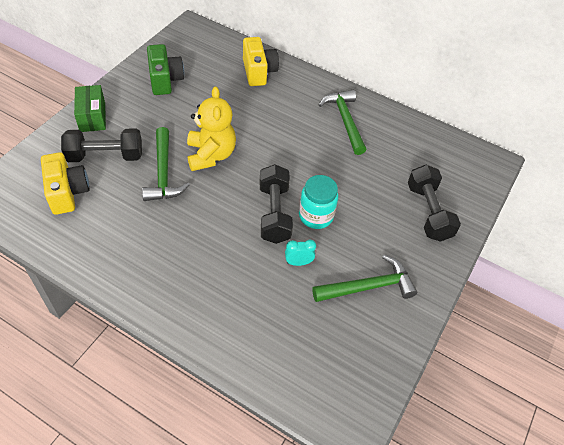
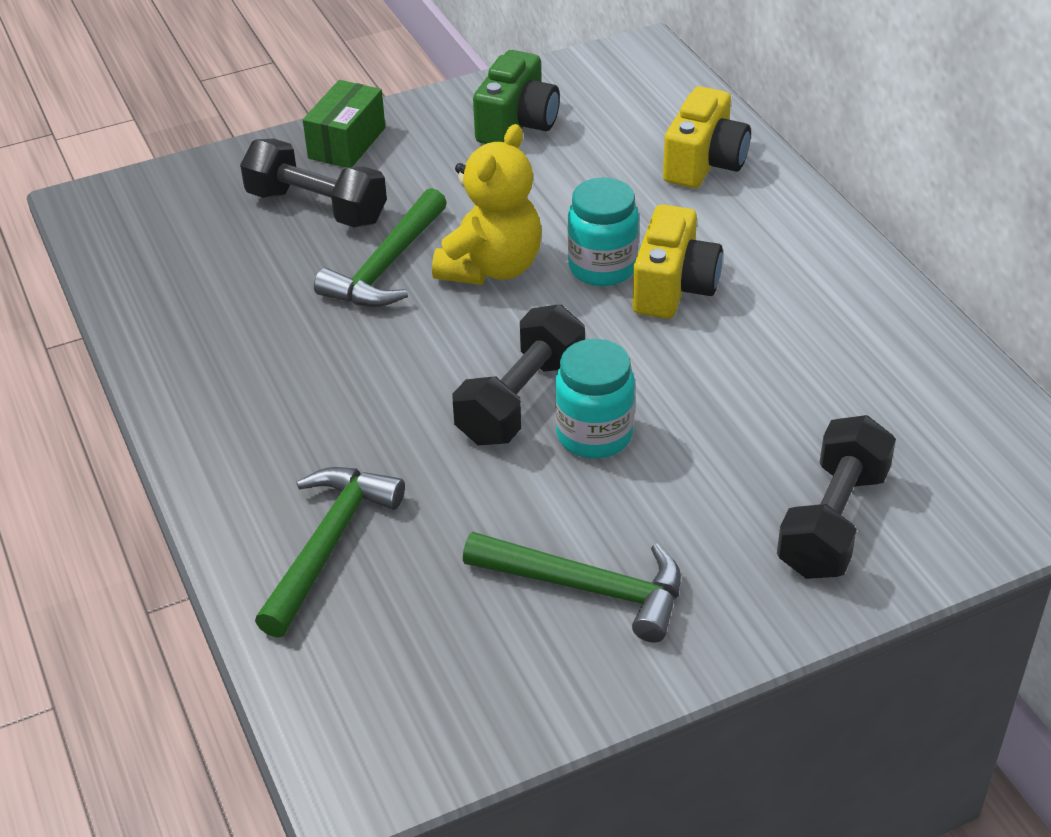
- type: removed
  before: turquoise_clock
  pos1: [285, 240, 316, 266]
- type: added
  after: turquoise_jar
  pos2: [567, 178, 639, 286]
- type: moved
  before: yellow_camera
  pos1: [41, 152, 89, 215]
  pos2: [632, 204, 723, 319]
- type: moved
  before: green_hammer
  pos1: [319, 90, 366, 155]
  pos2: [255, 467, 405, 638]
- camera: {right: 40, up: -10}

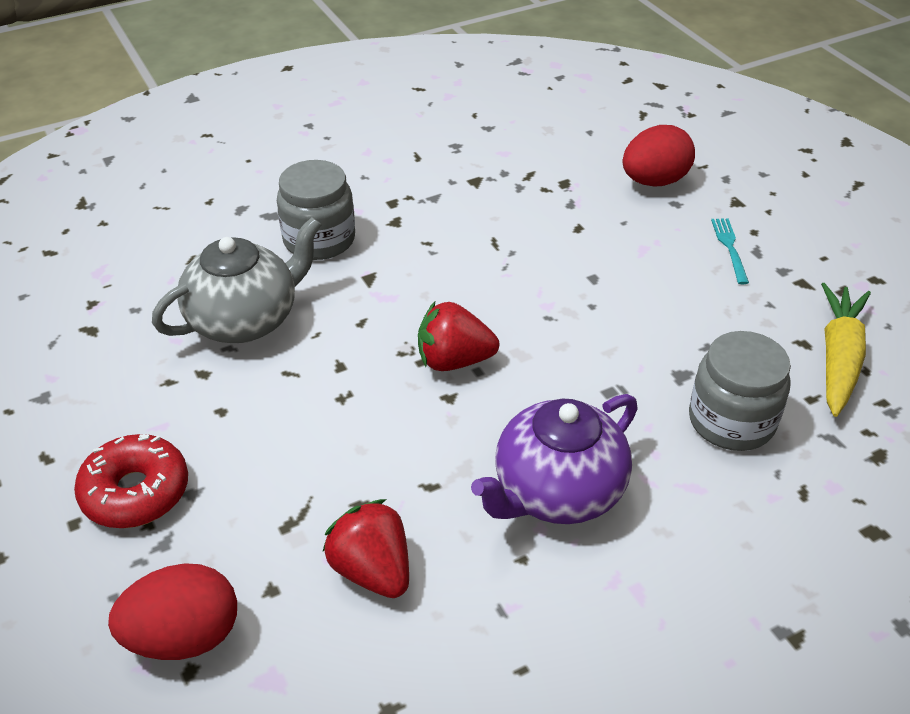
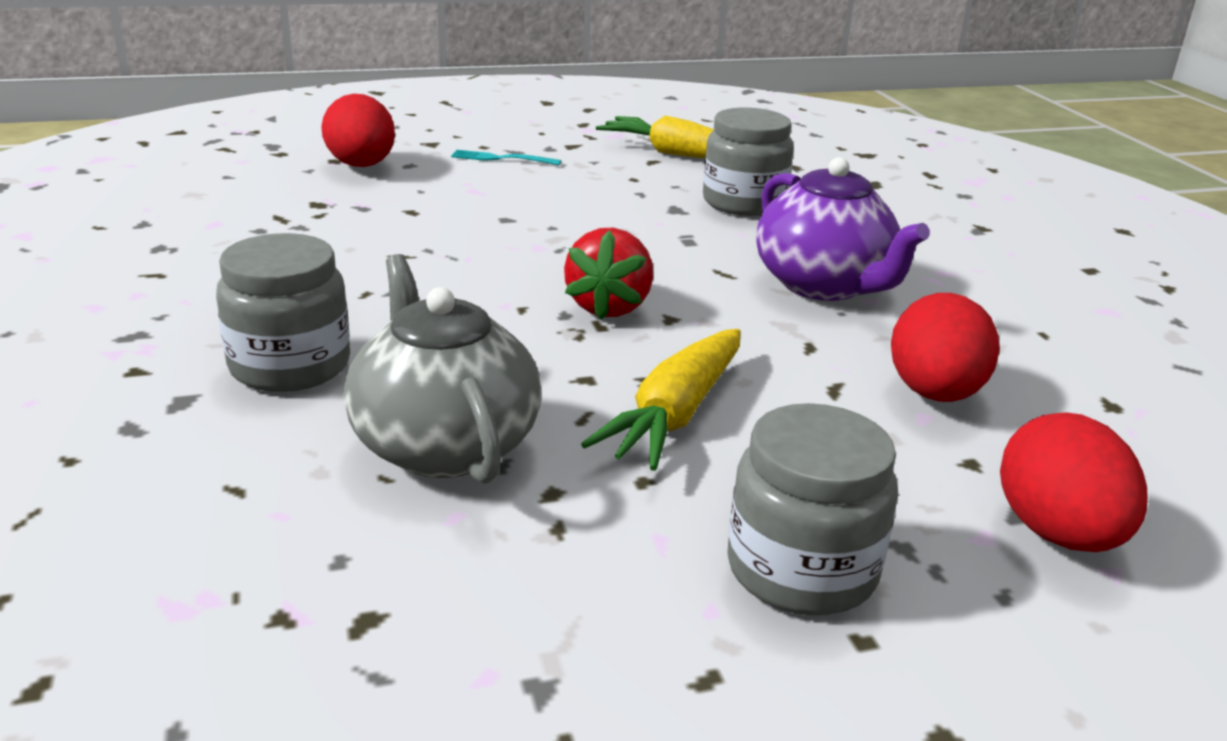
- type: added
  after: yellow_carrot
  pos2: [581, 329, 741, 471]
- type: replaced
  before: red_donut
  after: grey_jar
  pos1: [74, 434, 188, 528]
  pos2: [727, 403, 898, 615]
- type: replaced
  before: red_strawberry
  after: red_egg
  pos1: [323, 499, 409, 598]
  pos2: [891, 293, 1000, 402]
- camera: {right: -80, up: -15}

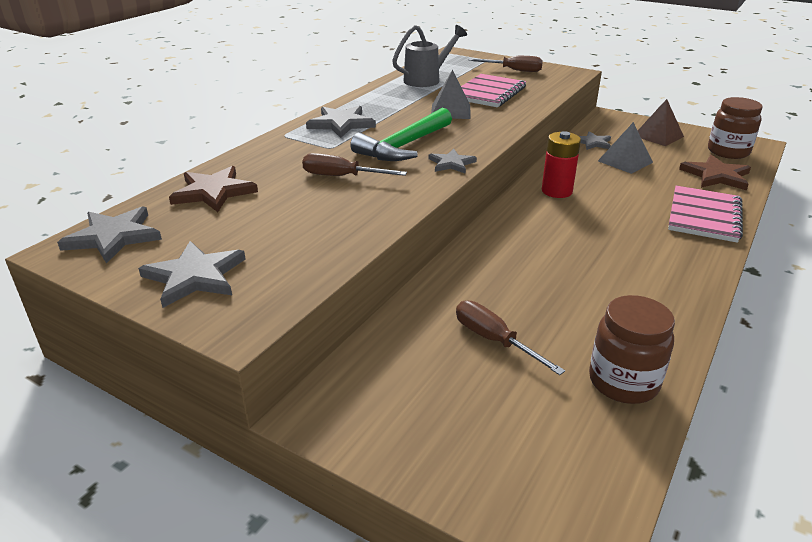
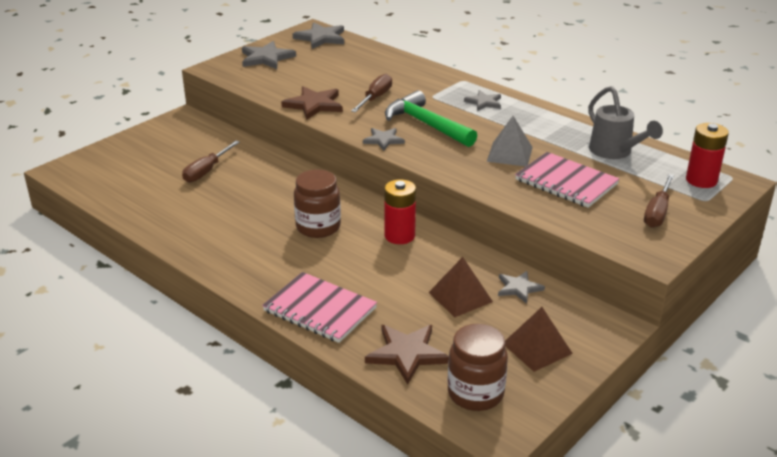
- type: added
  after: red_battery
  pos2: [686, 123, 729, 188]
- type: moved
  before: brown_star
  pos1: [169, 166, 258, 212]
  pos2: [281, 86, 343, 120]
- type: moved
  before: brown_jar
  pos1: [589, 295, 675, 404]
  pos2: [294, 170, 341, 238]
- type: recoloured
  before: grey_pyramid
  after: brown_pyramid
  pos1: [598, 122, 653, 174]
  pos2: [428, 257, 493, 317]
- type: turned
  before: brown_screwdriver
  pos1: [456, 300, 565, 375]
  pos2: [182, 141, 240, 183]
  turn: 150
- type: resized
  before: grey_star
  pos1: [306, 106, 376, 138]
  pos2: [464, 90, 501, 111]
  scale: 0.63
- camera: {right: 100, up: 0}

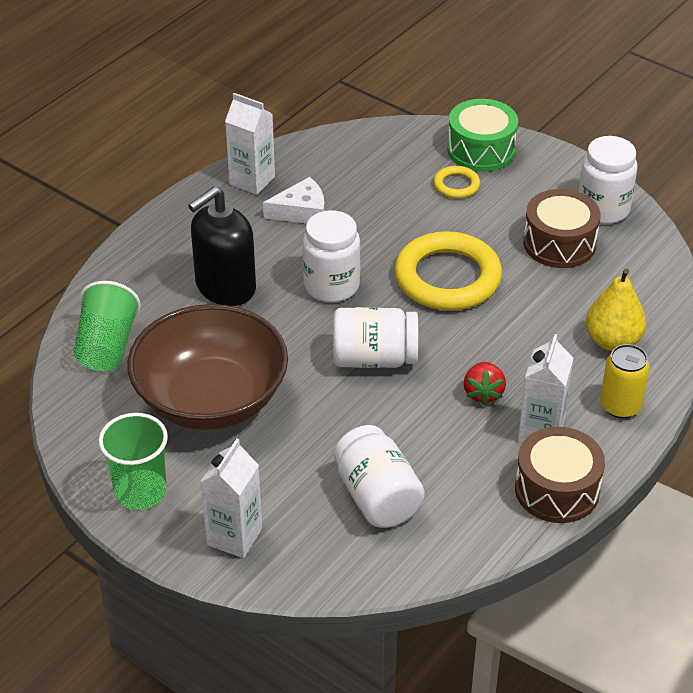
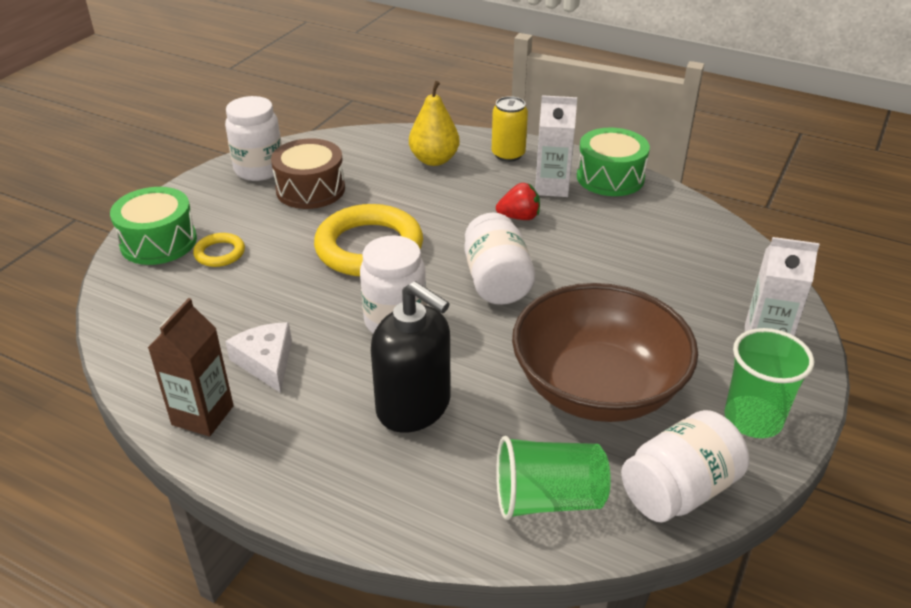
- type: moved
  before: white_jar
  pos1: [334, 425, 425, 528]
  pos2: [621, 410, 749, 522]
- type: recoloured
  before: white_carton
  after: brown_carton
  pos1: [225, 93, 275, 195]
  pos2: [148, 298, 234, 436]
- type: recoloured
  before: brown_drum
  after: green_drum
  pos1: [515, 427, 605, 523]
  pos2: [577, 127, 650, 196]
- camera: {right: -100, up: -5}

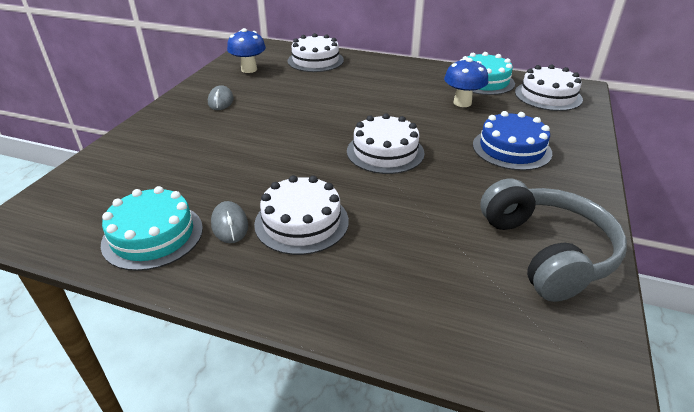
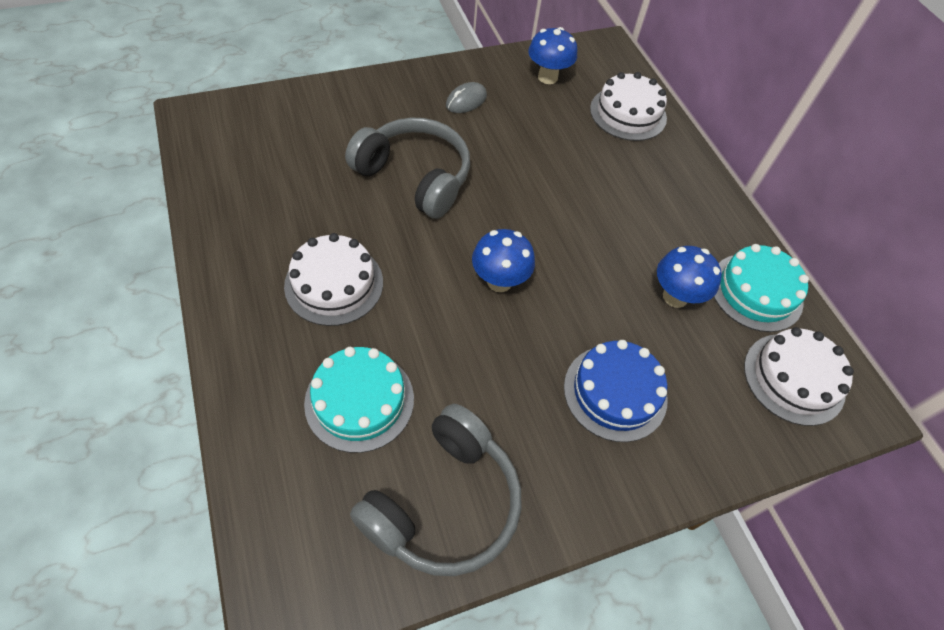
- type: removed
  before: grey_mouse
  pos1: [211, 201, 248, 243]
- type: added
  after: grey_headphones
  pos2: [345, 118, 470, 219]
- type: moved
  before: turquoise_cake
  pos1: [101, 186, 203, 271]
  pos2: [304, 347, 414, 453]
- type: replaced
  before: white_cake
  after: blue_mushroom
  pos1: [347, 113, 425, 174]
  pos2: [472, 229, 535, 292]
- camera: {right: 45, up: 20}

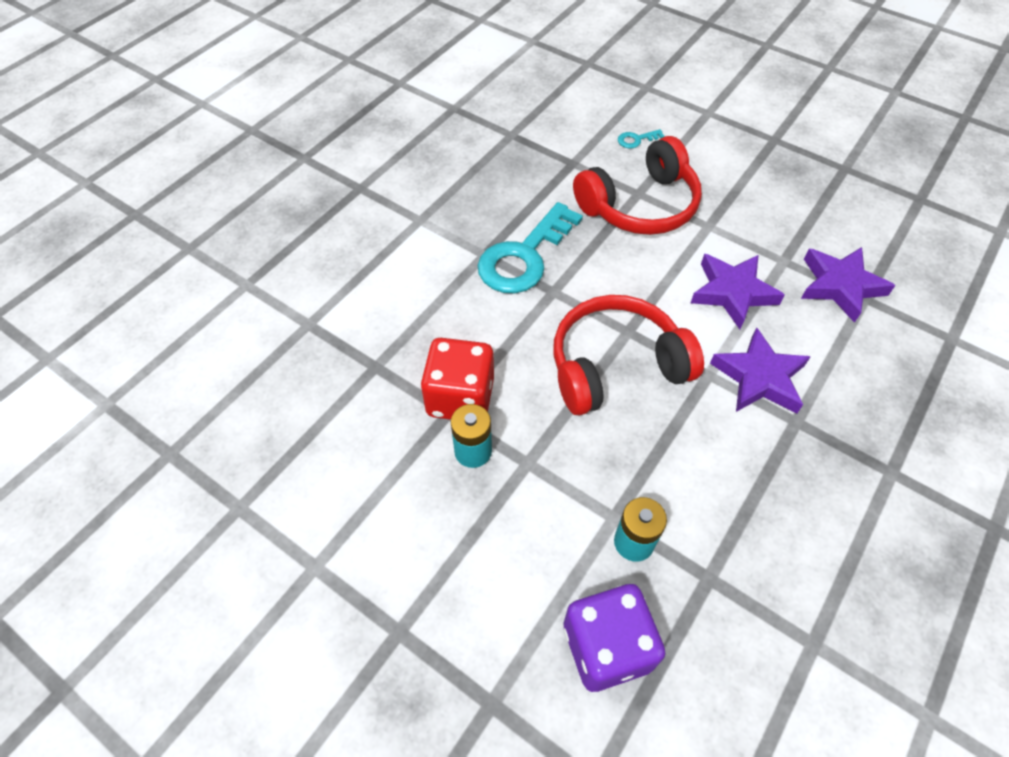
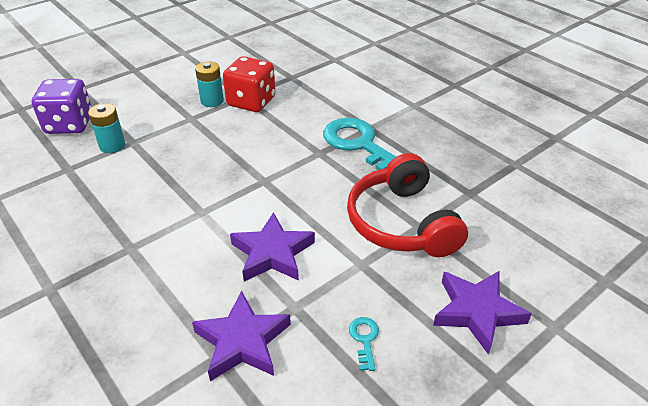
- type: removed
  before: red_headphones
  pos1: [553, 295, 704, 416]
- type: moved
  before: turquoise_key
  pos1: [618, 129, 665, 148]
  pos2: [349, 317, 379, 371]
- type: moved
  before: purple_star
  pos1: [710, 328, 811, 413]
  pos2: [433, 271, 532, 354]
- camera: {right: 105, up: -15}

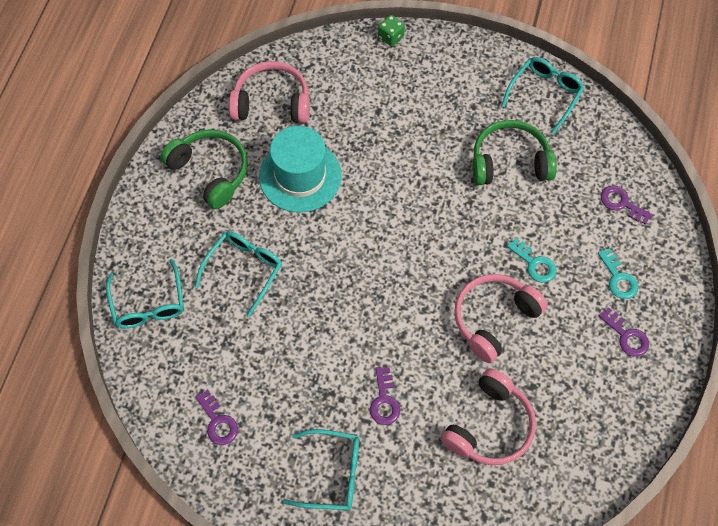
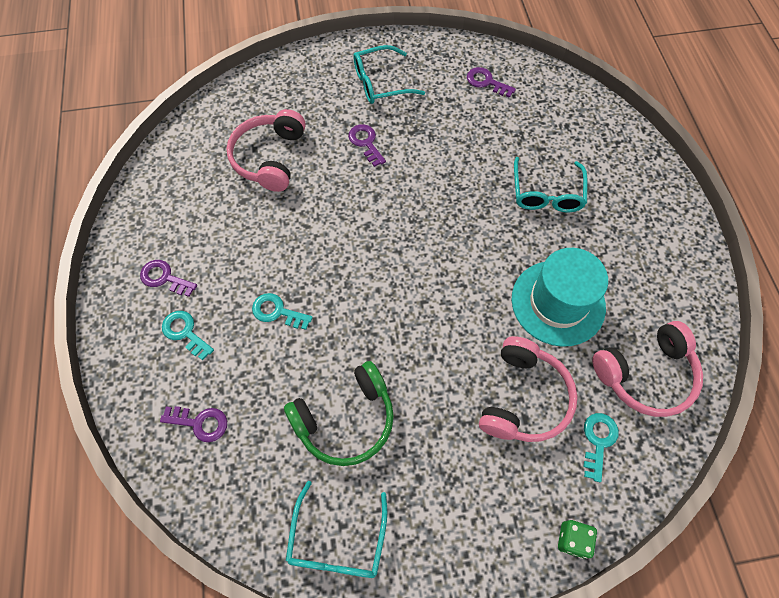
- type: removed
  before: turquoise_glasses
  pos1: [106, 259, 184, 328]
- type: removed
  before: green_headphones
  pos1: [161, 129, 248, 209]
- type: added
  after: turquoise_key
  pos2: [584, 413, 619, 482]
- type: moved
  before: pink_headphones
  pos1: [454, 274, 548, 363]
  pos2: [479, 336, 578, 442]
- camera: {right: 155, up: 0}

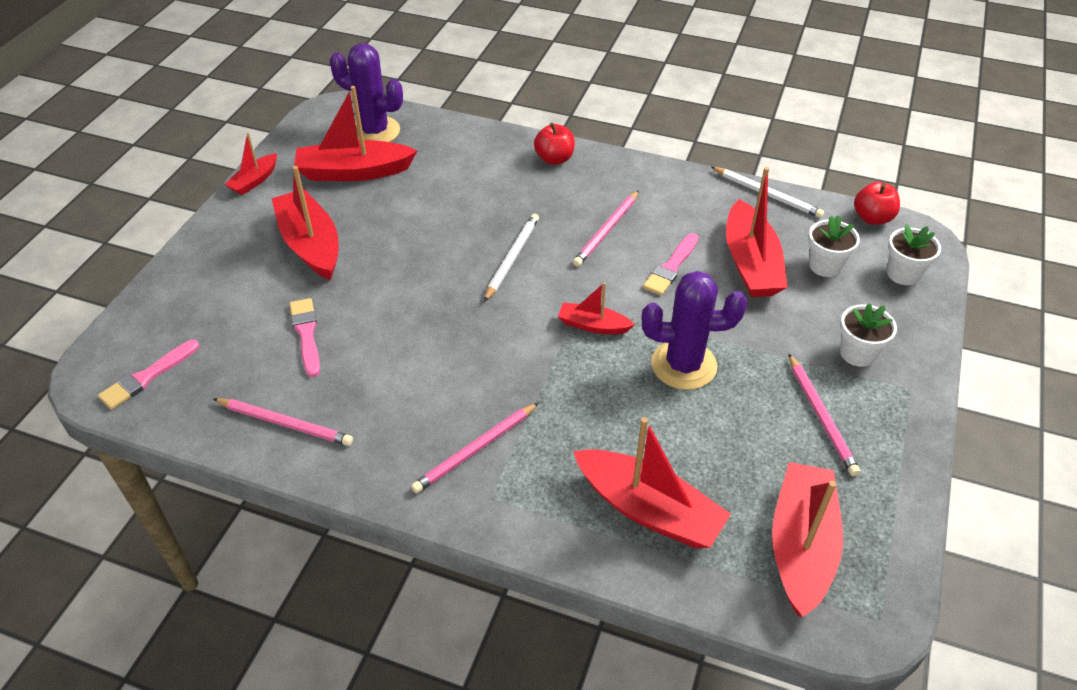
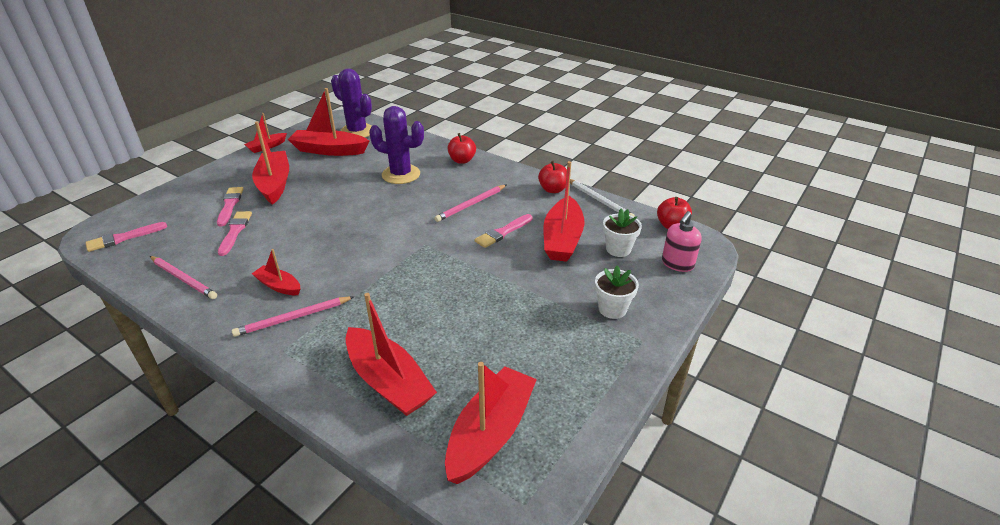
- type: removed
  before: white_pencil
  pos1: [484, 214, 539, 302]
- type: removed
  before: pink_pencil
  pos1: [789, 354, 860, 476]
- type: added
  after: pink_brush
  pos2: [217, 187, 243, 227]
- type: added
  after: red_apple
  pos2: [538, 161, 567, 193]
- type: moved
  before: red_boat
  pos1: [558, 282, 635, 334]
  pos2: [251, 249, 300, 295]
- type: moved
  before: purple_cactus
  pos1: [642, 271, 747, 390]
  pos2: [369, 106, 424, 184]
- type: replaced
  before: white_flower_pot
  after: pink_soap_dispenser
  pos1: [887, 224, 941, 285]
  pos2: [662, 211, 702, 272]
- camera: {right: 15, up: -10}

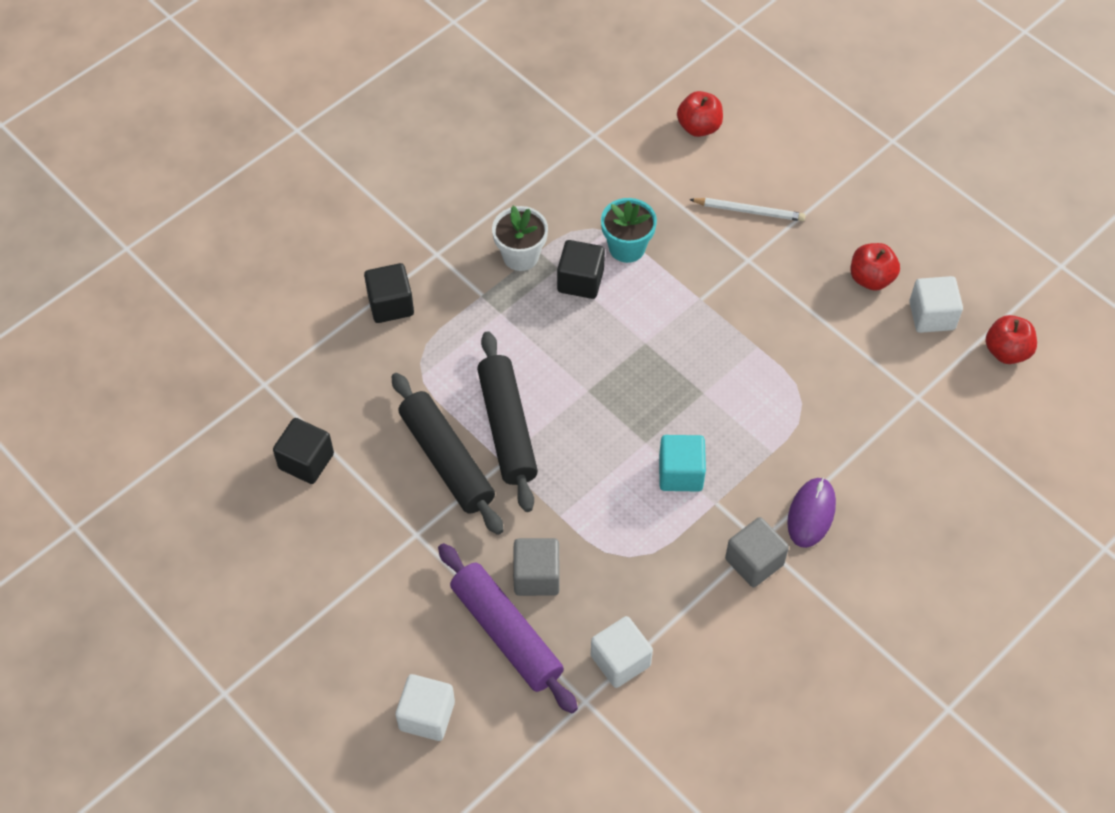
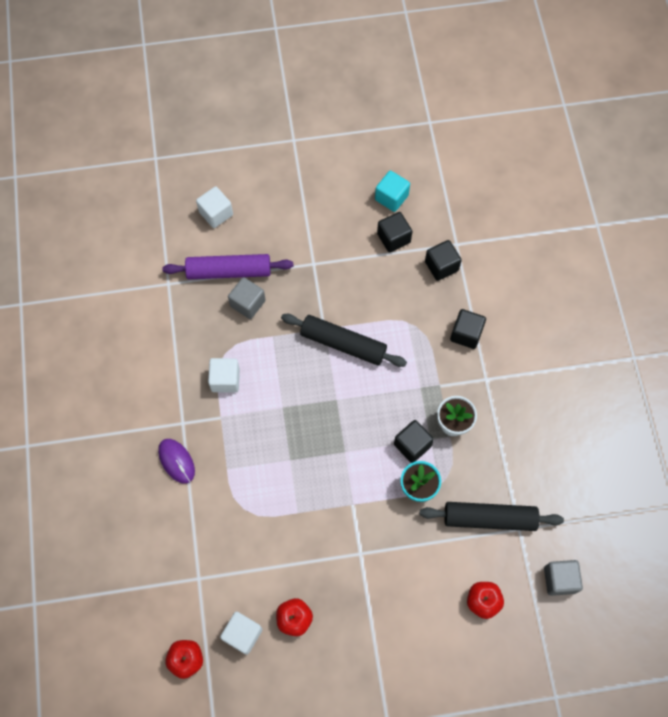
- type: removed
  before: white_pencil
  pos1: [689, 198, 806, 221]
- type: added
  after: black_cube
  pos2: [425, 240, 462, 281]
- type: moved
  before: black_rolling_pin
  pos1: [391, 373, 504, 535]
  pos2: [420, 502, 564, 531]
- type: moved
  before: white_cube
  pos1: [591, 616, 653, 688]
  pos2: [208, 358, 240, 393]
- type: moved
  before: turquoise_cube
  pos1: [659, 435, 706, 491]
  pos2: [375, 171, 410, 212]
- type: moved
  before: grey_cube
  pos1: [725, 517, 789, 587]
  pos2: [544, 560, 583, 596]
- camera: {right: 125, up: 10}

